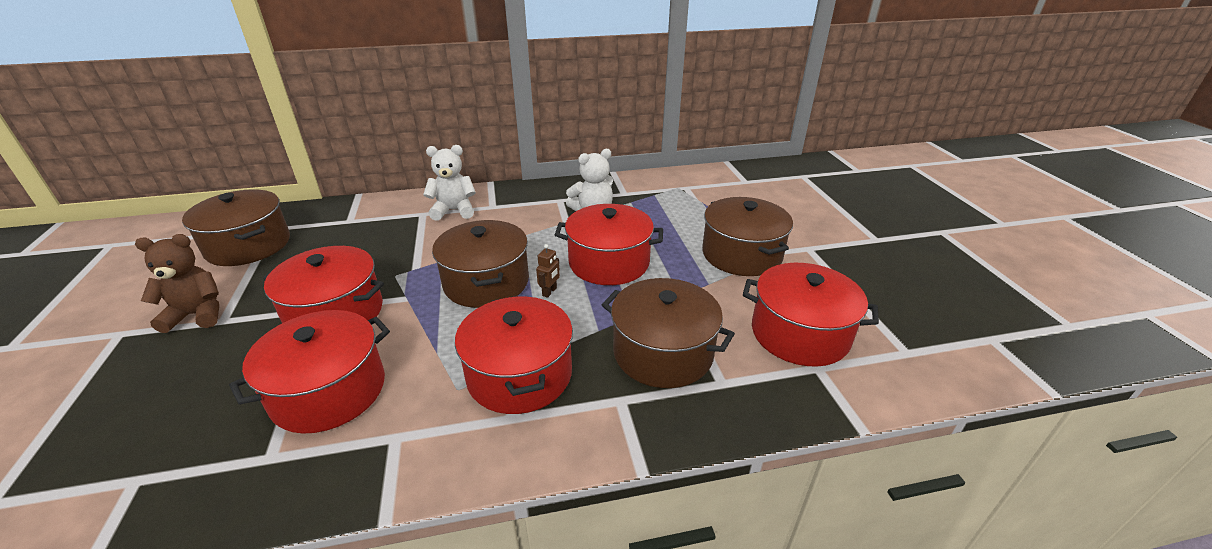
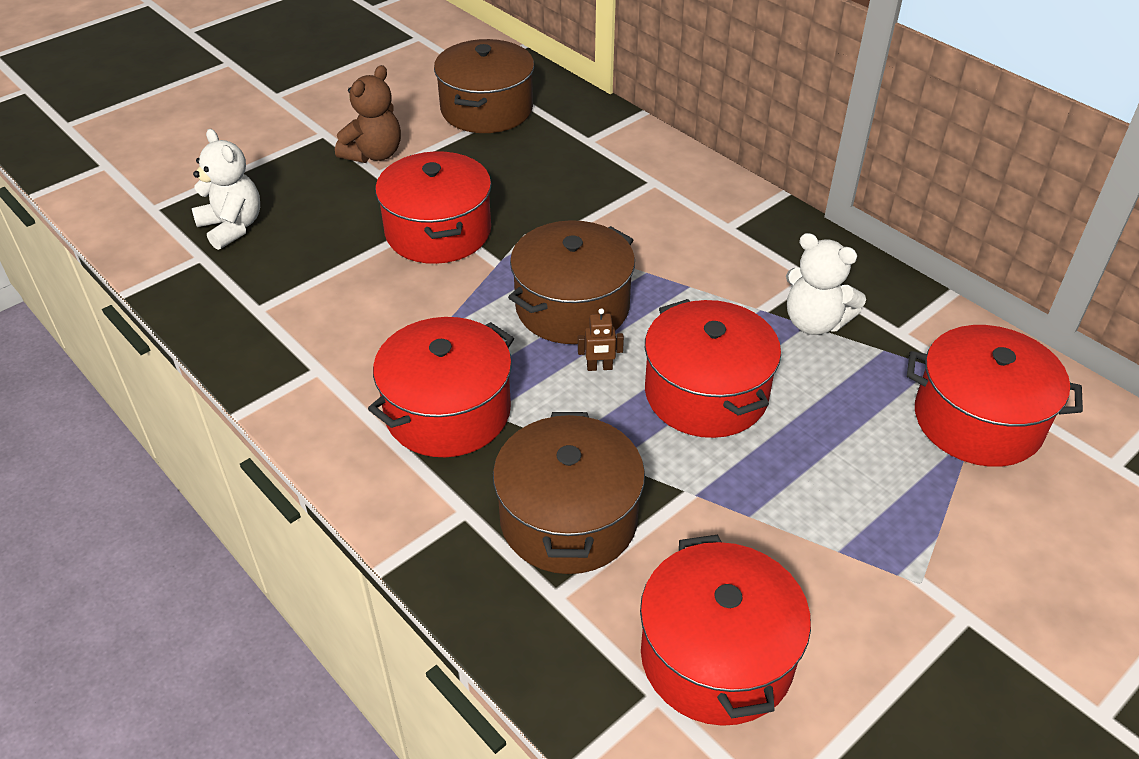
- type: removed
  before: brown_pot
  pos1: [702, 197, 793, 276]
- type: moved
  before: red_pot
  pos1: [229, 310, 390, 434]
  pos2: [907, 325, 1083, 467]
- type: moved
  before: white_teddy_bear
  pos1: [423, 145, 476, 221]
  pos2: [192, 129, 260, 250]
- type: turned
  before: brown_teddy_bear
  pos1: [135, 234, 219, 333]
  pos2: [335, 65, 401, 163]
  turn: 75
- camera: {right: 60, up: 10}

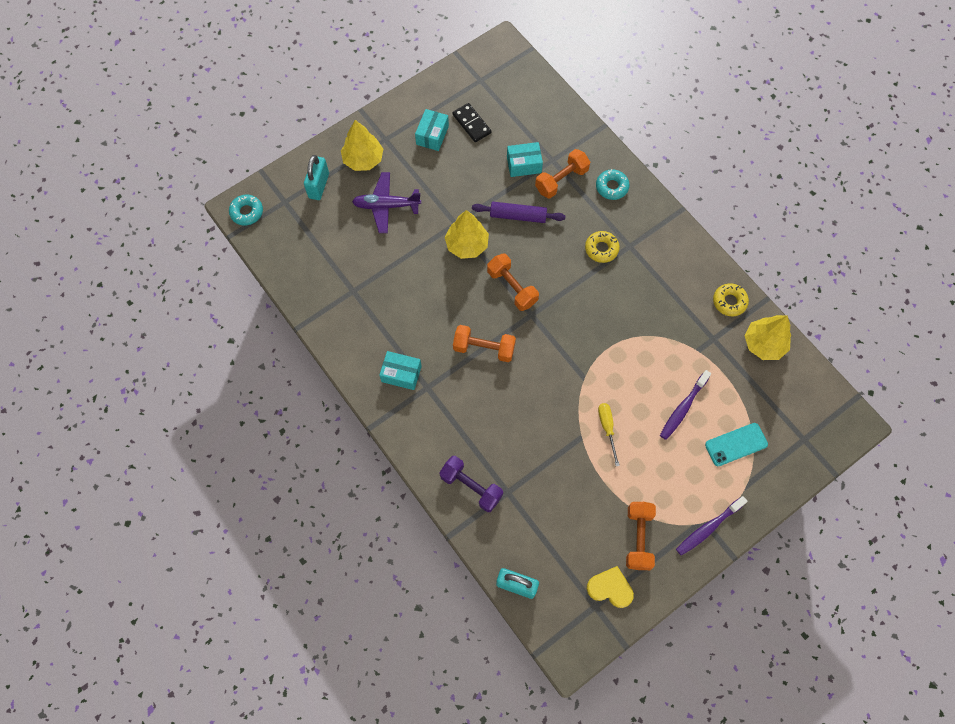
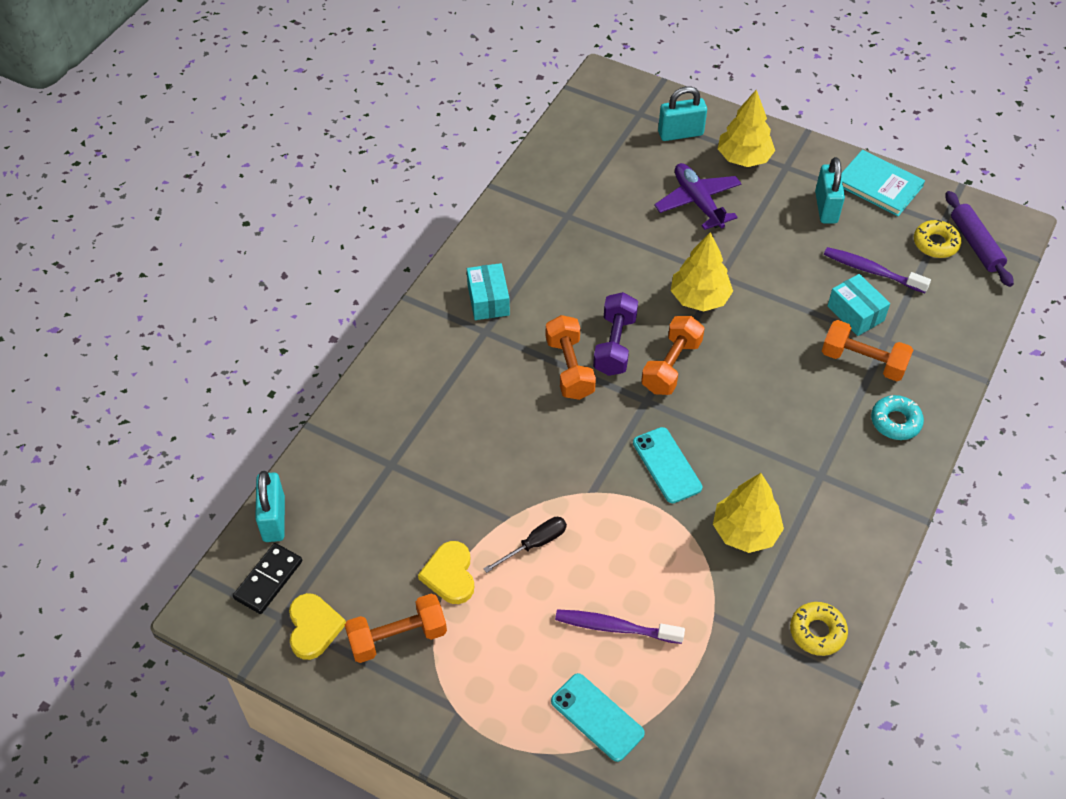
- type: removed
  before: turquoise_donut
  pos1: [229, 195, 263, 225]
- type: added
  after: yellow_heart
  pos2: [418, 541, 474, 604]
- type: added
  after: turquoise_phone
  pos2: [633, 427, 702, 503]
- type: added
  after: turquoise_book
  pos2: [841, 150, 925, 216]
- type: moved
  before: purple_dumbbell
  pos1: [440, 456, 503, 512]
  pos2: [593, 292, 638, 376]
- type: moved
  before: black_domino
  pos1: [452, 103, 491, 142]
  pos2: [233, 543, 302, 614]
- type: moved
  before: purple_rolling_pin
  pos1: [472, 202, 565, 223]
  pos2: [946, 191, 1014, 287]
- type: moved
  before: yellow_donut
  pos1: [585, 231, 620, 263]
  pos2: [914, 220, 961, 258]
- type: moved
  before: purple_toothbrush
  pos1: [676, 496, 748, 556]
  pos2: [824, 247, 931, 293]
- type: moved
  before: yellow_tree
  pos1: [744, 315, 791, 360]
  pos2: [713, 473, 784, 553]
- type: replaced
  before: turquoise_box
  after: turquoise_padlock
  pos1: [415, 109, 449, 151]
  pos2: [815, 157, 845, 223]
- type: recoloured
  before: yellow_screwdriver
  after: black_screwdriver
  pos1: [598, 403, 620, 466]
  pos2: [483, 517, 567, 573]
- camera: {right: 65, up: -15}

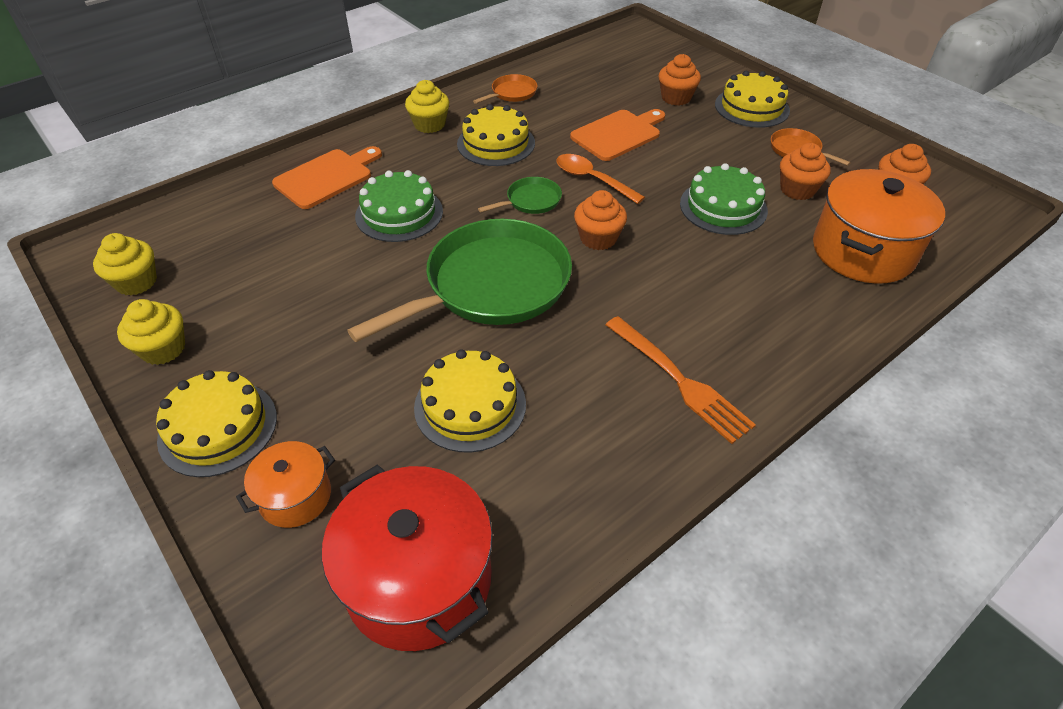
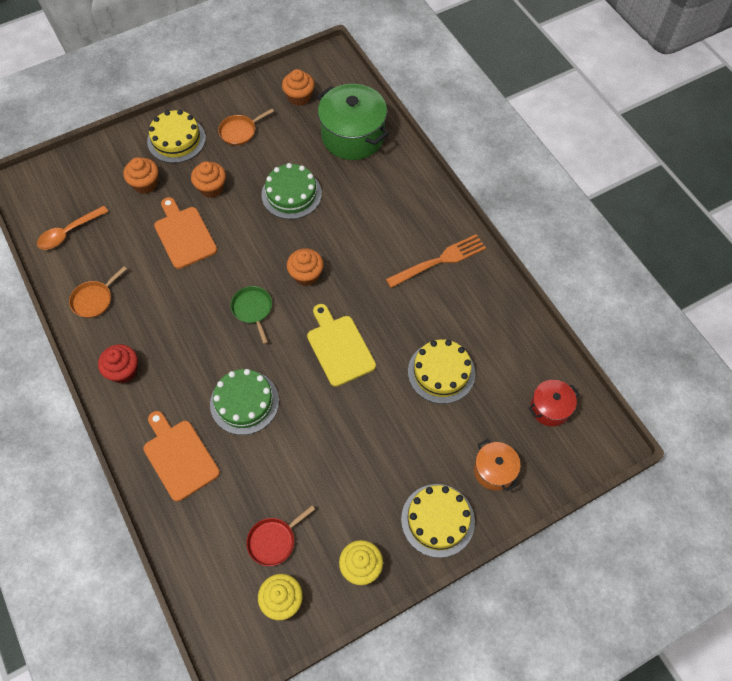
- type: removed
  before: yellow_cake
  pos1: [457, 104, 535, 166]
- type: added
  after: red_pan
  pos2: [246, 506, 315, 566]
- type: moved
  before: orange_spoon
  pos1: [556, 154, 645, 204]
  pos2: [37, 205, 109, 250]
- type: moved
  before: orange_cupcake
  pos1: [780, 143, 831, 200]
  pos2: [191, 161, 226, 198]
- type: replaced
  before: green_pan
  after: yellow_cutting_board
  pos1: [347, 219, 572, 342]
  pos2: [307, 304, 376, 387]
- type: recoloured
  before: yellow_cupcake
  after: red_cupcake
  pos1: [405, 80, 449, 133]
  pos2: [98, 344, 138, 383]
- type: recoloured
  before: orange_pot
  after: green_pot
  pos1: [813, 169, 945, 284]
  pos2: [317, 84, 389, 160]
- type: turned
  before: orange_pan
  pos1: [473, 74, 538, 104]
  pos2: [69, 266, 127, 318]
  turn: -105
- type: resized
  before: red_pot
  pos1: [322, 464, 493, 651]
  pos2: [529, 380, 579, 426]
  scale: 0.53
- camera: {right: -80, up: 15}

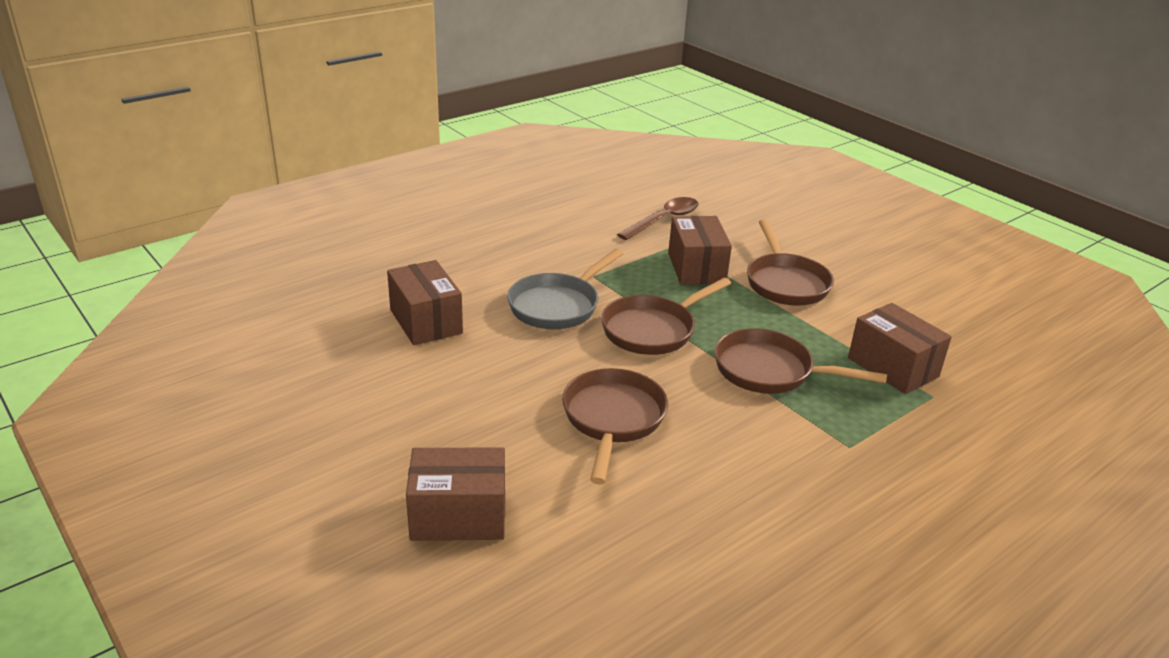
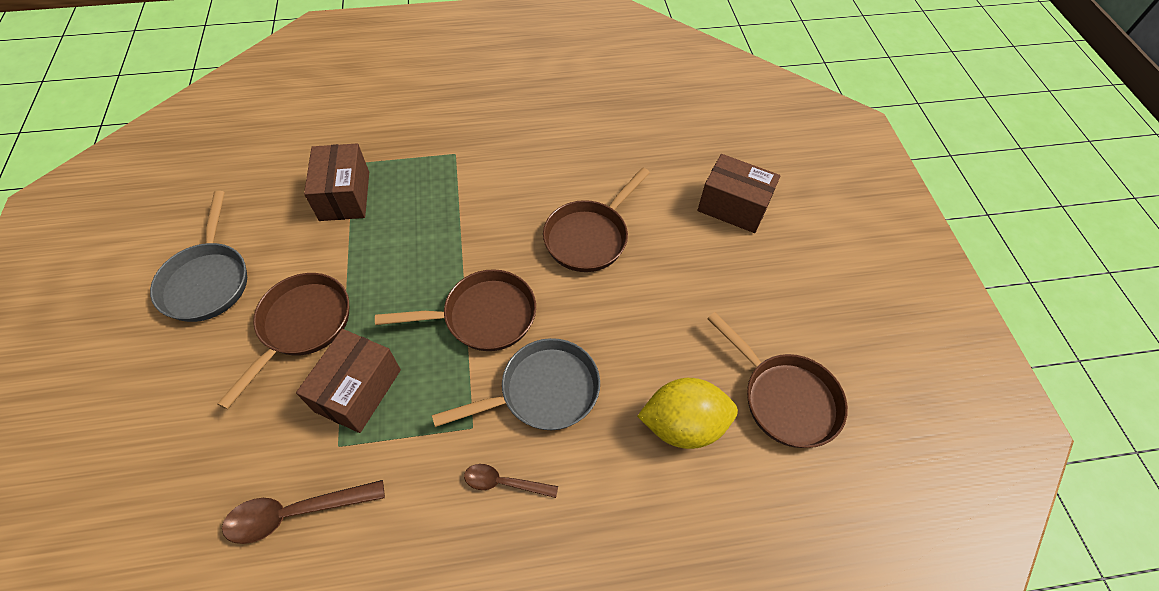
- type: added
  after: grey_pan
  pos2: [150, 191, 247, 322]
- type: added
  after: brown_spoon
  pos2: [464, 464, 558, 498]
- type: moved
  before: brown_pan
  pos1: [714, 328, 887, 394]
  pos2: [707, 312, 848, 448]
- type: replaced
  before: brown_box
  after: yellow_lemon
  pos1: [387, 260, 463, 345]
  pos2: [637, 378, 738, 449]
- camera: {right: -150, up: 25}

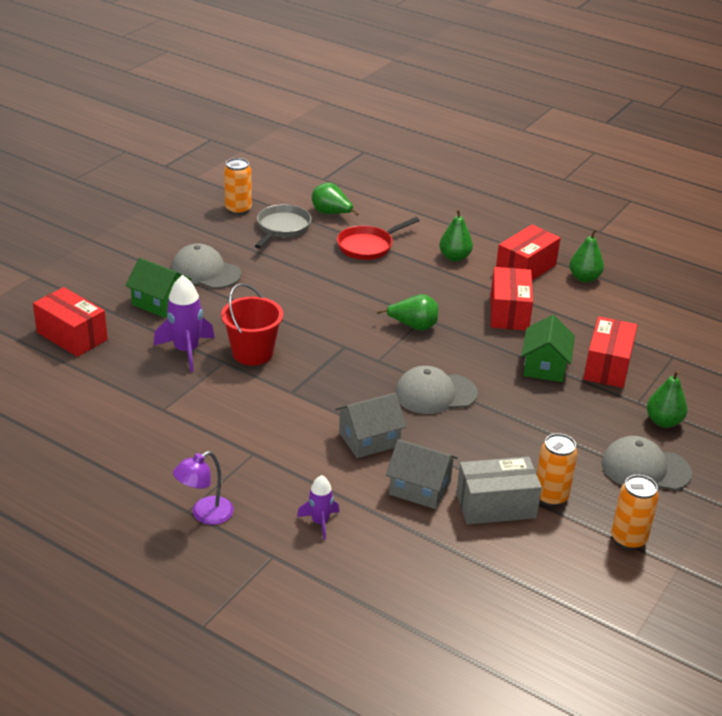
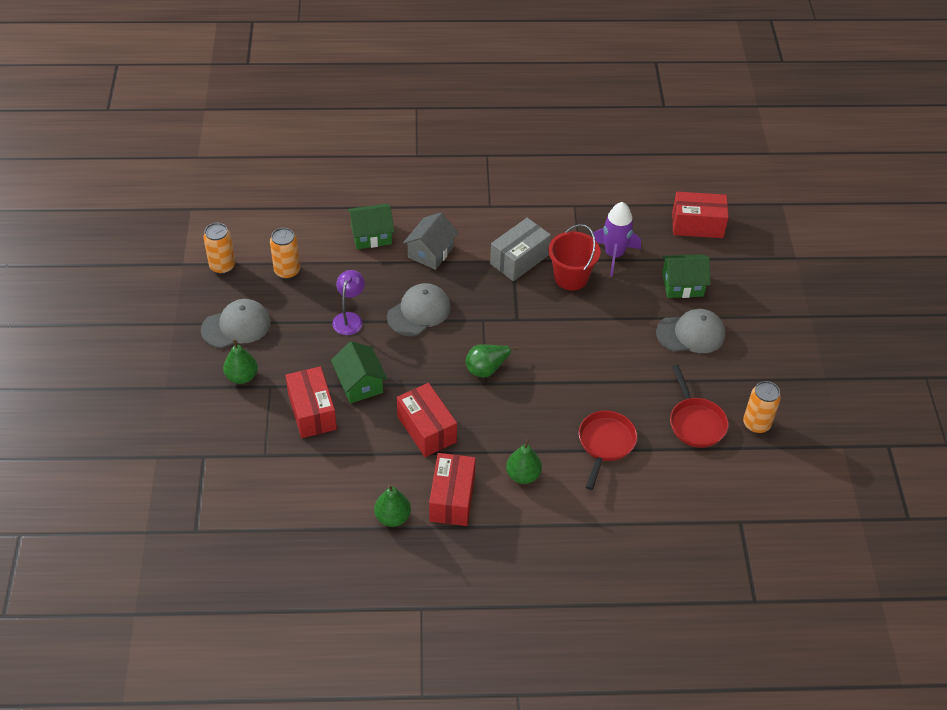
- type: removed
  before: purple_rocket
  pos1: [297, 475, 339, 540]
- type: removed
  before: green_pear
  pos1: [312, 183, 359, 216]
- type: moved
  before: purple_lamp
  pos1: [173, 451, 234, 525]
  pos2: [332, 270, 365, 335]
- type: moved
  before: grey_box
  pos1: [456, 457, 542, 525]
  pos2: [490, 218, 551, 281]
- type: recoloured
  before: grey_pan
  after: red_pan
  pos1: [255, 204, 312, 249]
  pos2: [670, 365, 728, 448]
- type: recoloured
  before: grey_house
  after: green_house
  pos1: [386, 439, 458, 509]
  pos2: [348, 204, 394, 249]
- camera: {right: 145, up: 15}

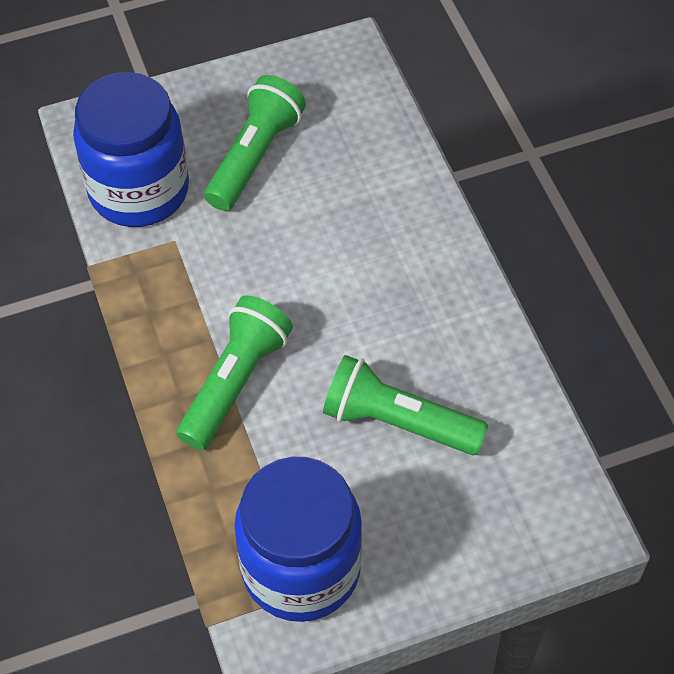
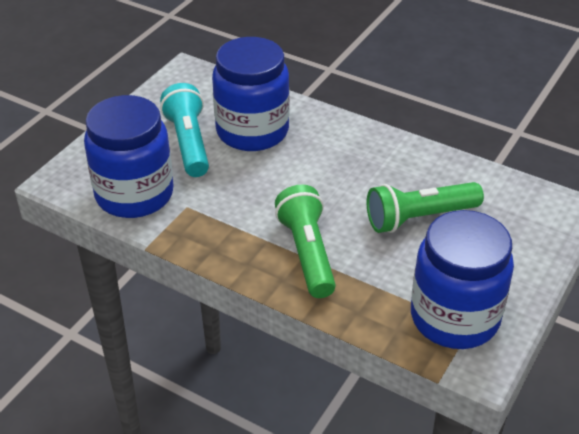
- type: added
  after: blue_jar
  pos2: [212, 37, 289, 151]
- type: recoloured
  before: green_flashlight
  after: turquoise_flashlight
  pos1: [204, 75, 306, 211]
  pos2: [160, 83, 209, 177]
- camera: {right: -40, up: -15}

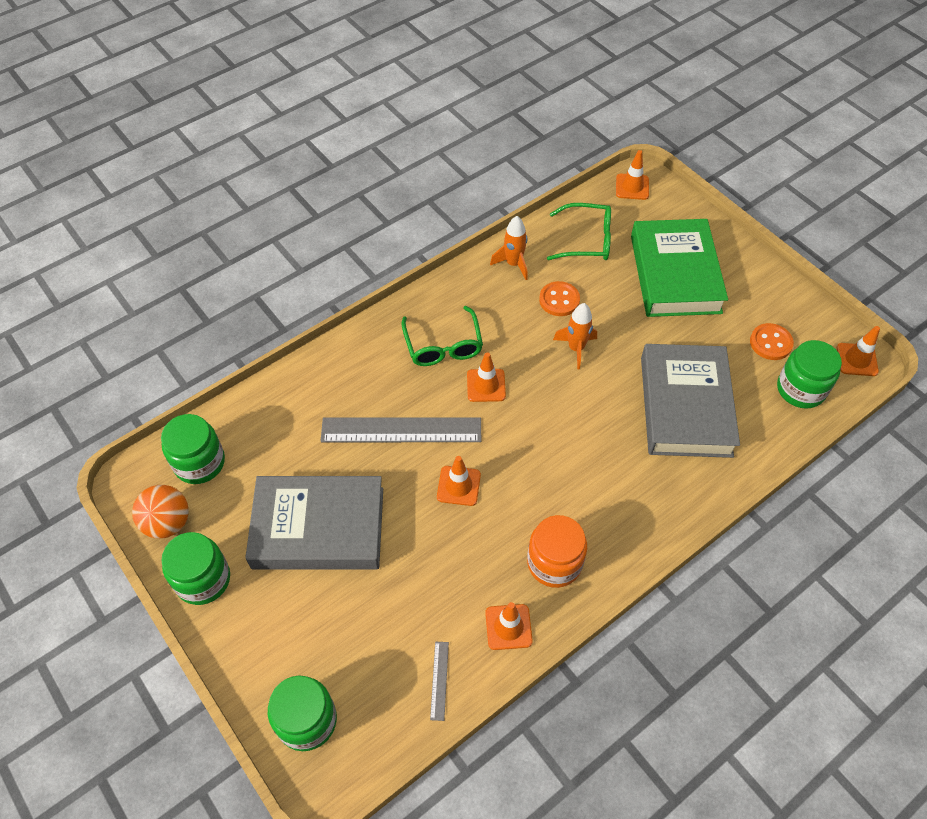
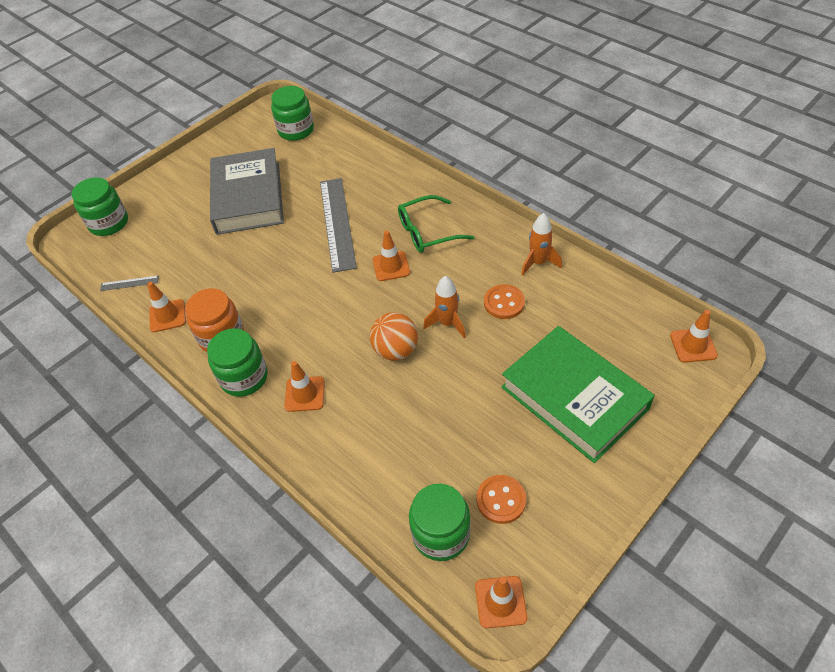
- type: removed
  before: green_glasses
  pos1: [547, 203, 611, 260]
- type: removed
  before: grey_book
  pos1: [641, 344, 740, 458]
- type: moved
  before: orange_ball
  pos1: [132, 485, 189, 539]
  pos2: [370, 312, 418, 361]
- type: moved
  before: green_jar
  pos1: [161, 532, 230, 605]
  pos2: [207, 328, 268, 397]
- type: moved
  before: orange_traffic_cone
  pos1: [437, 456, 481, 506]
  pos2: [285, 361, 325, 412]
- type: turned
  before: green_book
  pos1: [631, 219, 728, 317]
  pos2: [501, 326, 655, 463]
  turn: 60
- camera: {right: 85, up: -5}

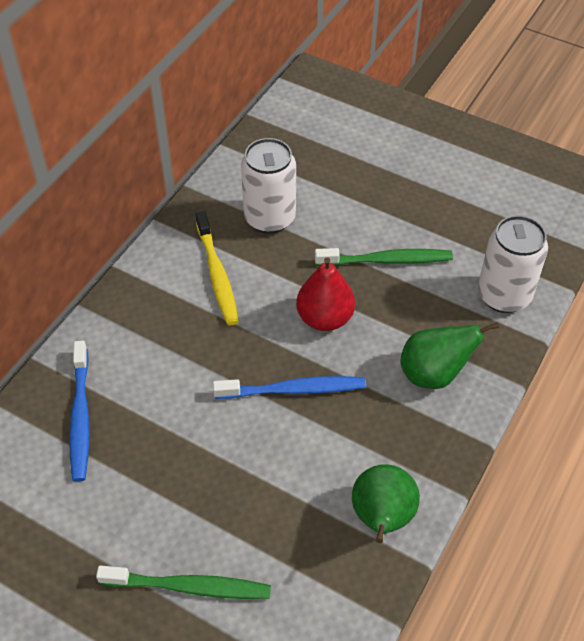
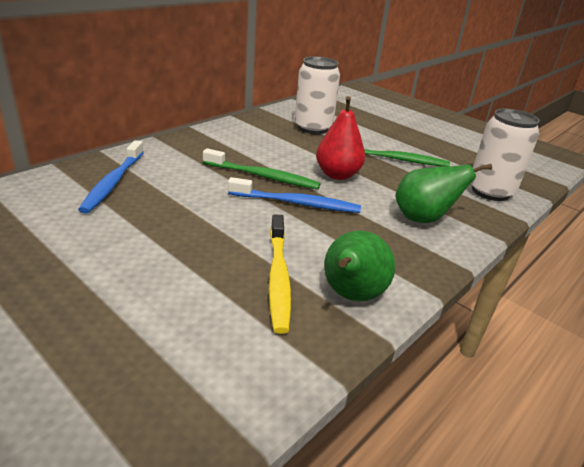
- type: moved
  before: green_toothbrush
  pos1: [96, 565, 271, 599]
  pos2: [203, 148, 321, 189]
- type: moved
  before: yellow_toothbrush
  pos1: [195, 211, 239, 325]
  pos2: [269, 214, 291, 334]
- camera: {right: 10, up: -20}

